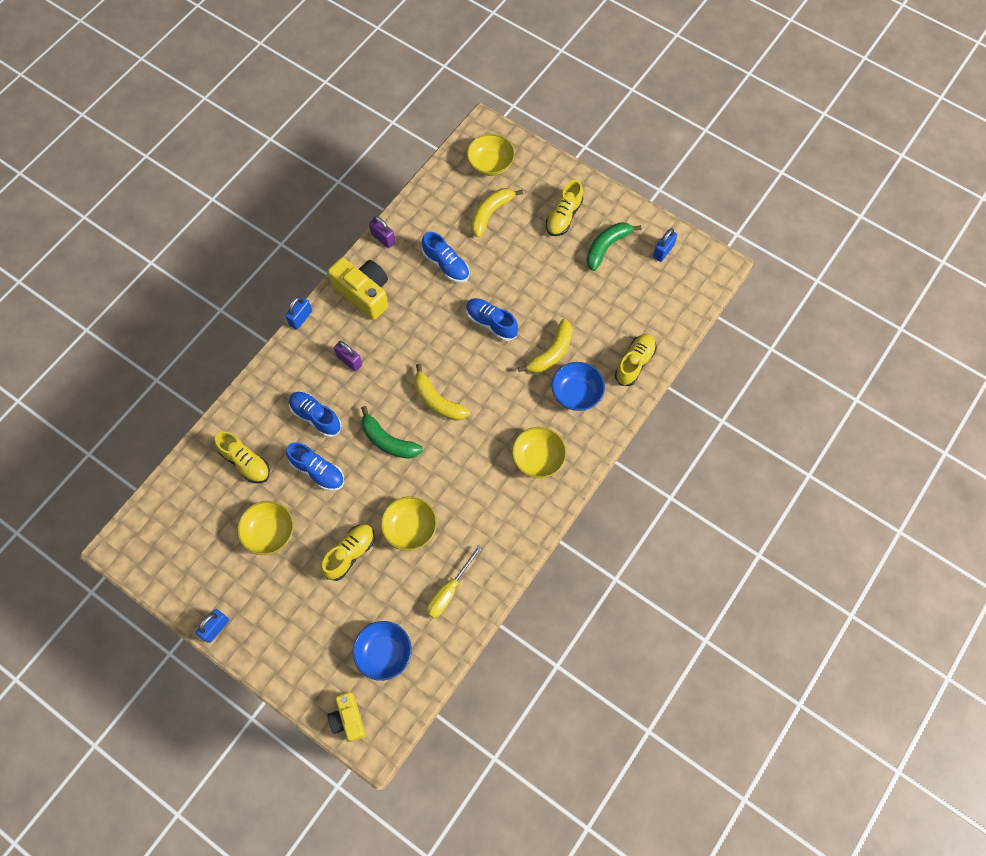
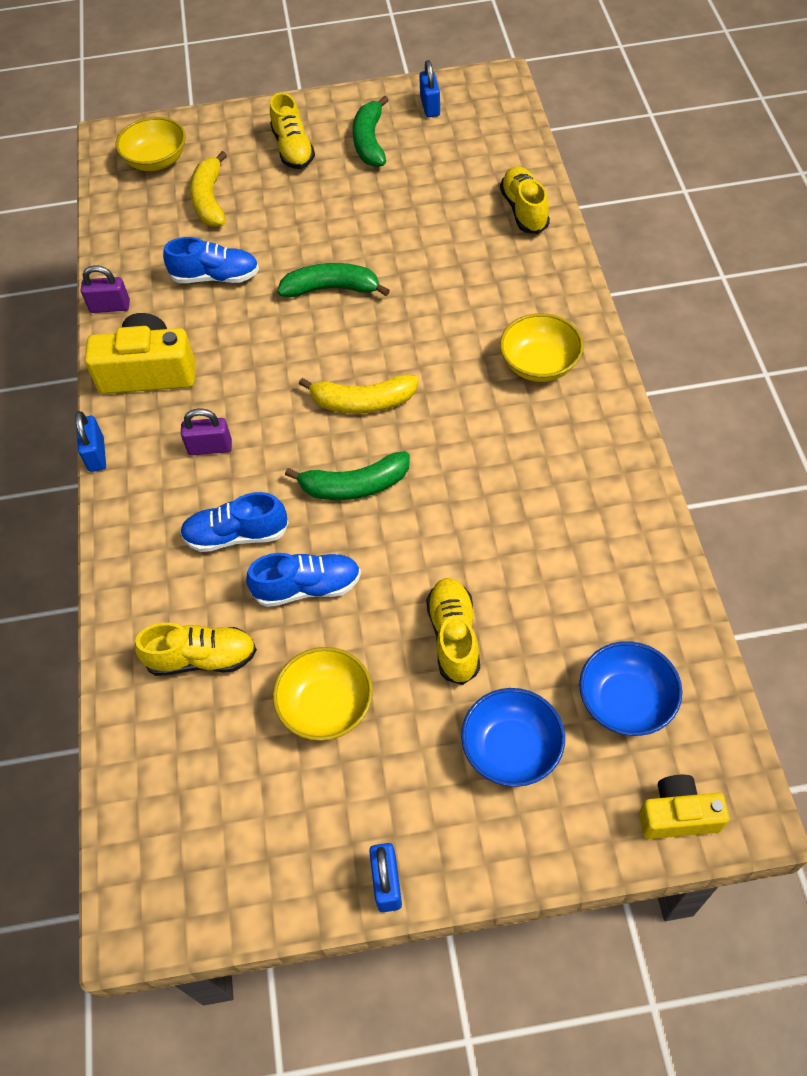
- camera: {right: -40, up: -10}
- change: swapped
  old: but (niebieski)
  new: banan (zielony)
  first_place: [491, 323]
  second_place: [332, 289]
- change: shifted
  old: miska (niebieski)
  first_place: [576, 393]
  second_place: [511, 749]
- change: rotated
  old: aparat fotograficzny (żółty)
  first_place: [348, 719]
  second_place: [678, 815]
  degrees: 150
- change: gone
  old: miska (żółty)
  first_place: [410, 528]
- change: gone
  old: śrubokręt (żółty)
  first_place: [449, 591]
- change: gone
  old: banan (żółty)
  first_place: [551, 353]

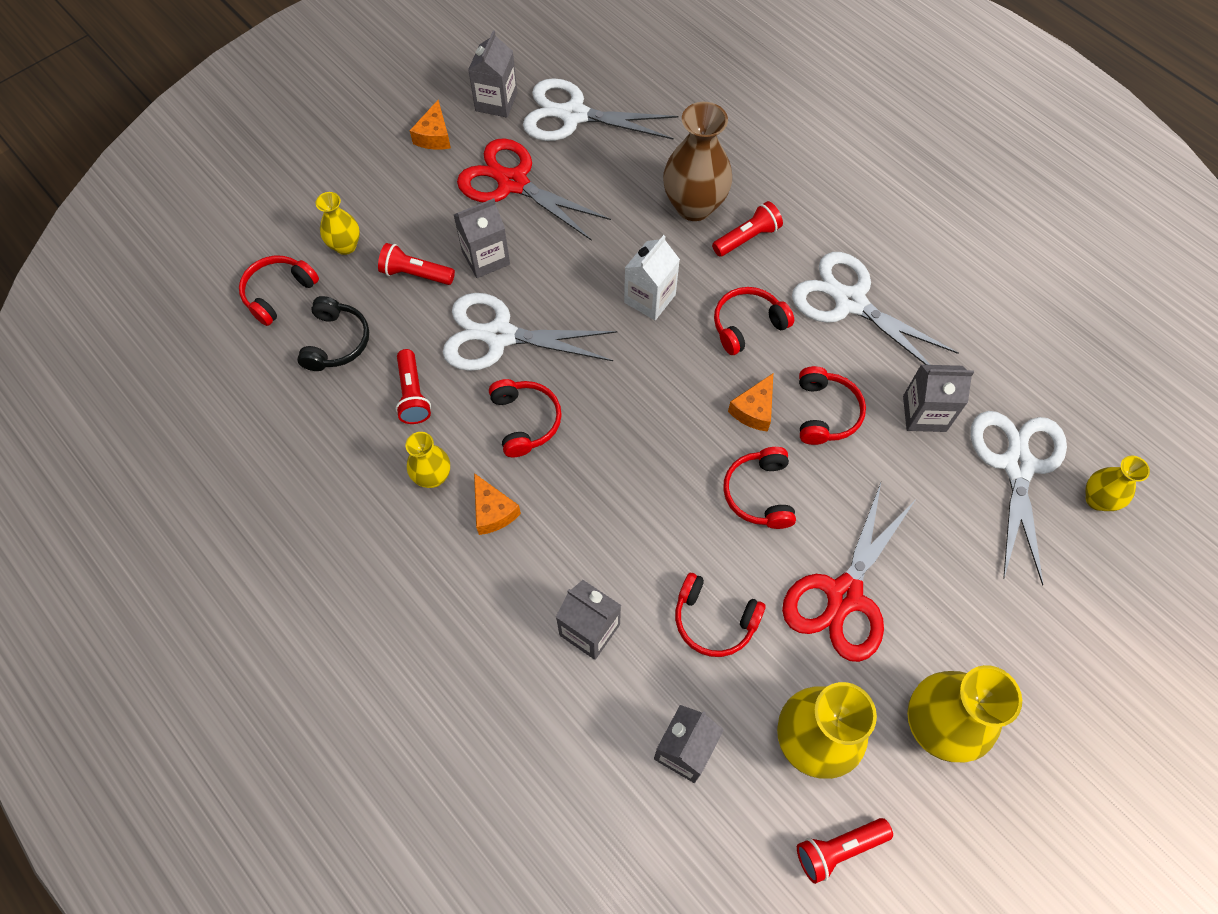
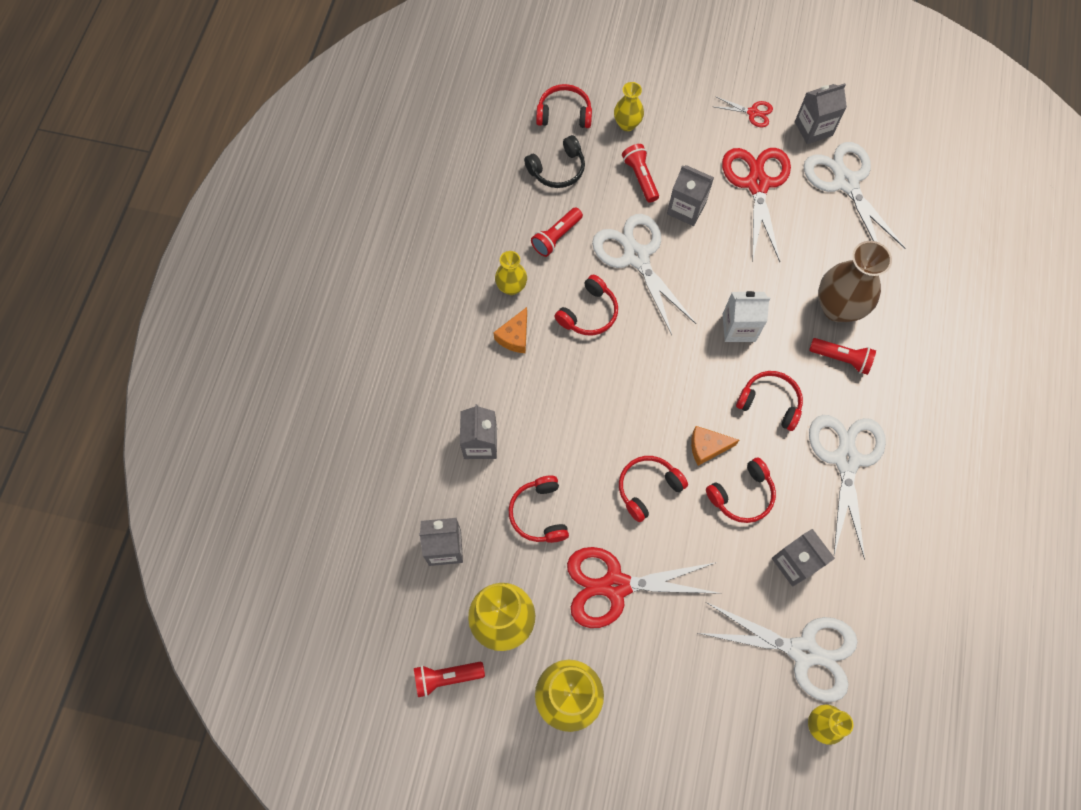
- camera: {right: 55, up: 5}
- change: rotated
  old: latarka (czerwony)
  first_place: [838, 848]
  second_place: [446, 677]
  degrees: -45
- change: rotated
  old: nożyczki (biały)
  first_place: [1017, 465]
  second_place: [804, 651]
  degrees: 45
- change: swapped
  old: ser (pomarańczowy)
  new: nożyczki (czerwony)
  first_place: [434, 136]
  second_place: [752, 112]

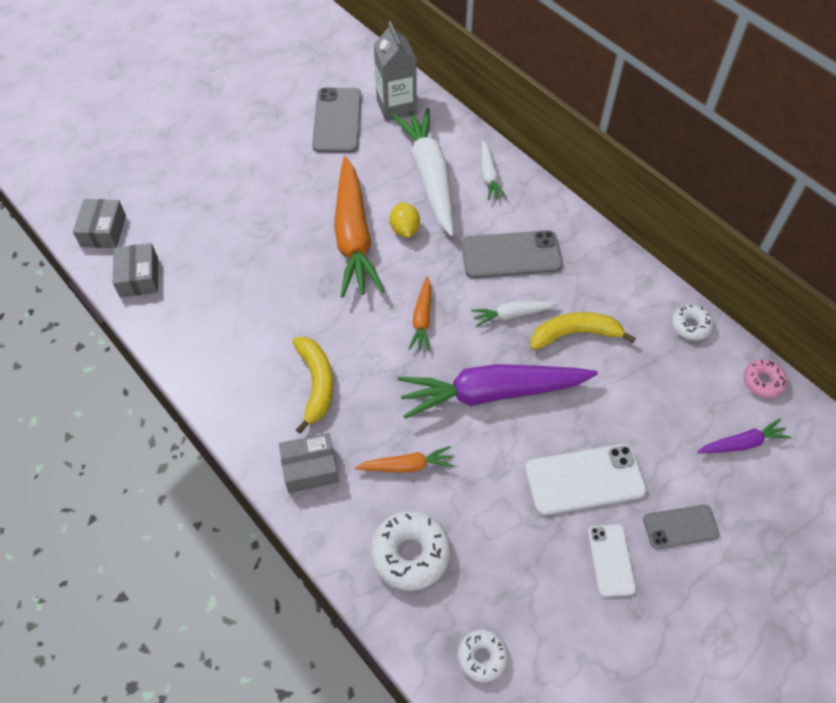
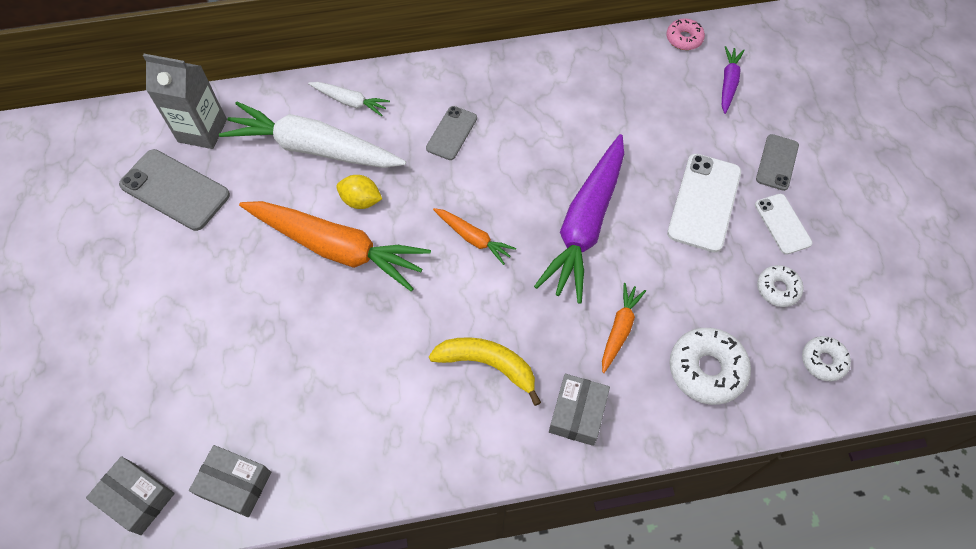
- camera: {right: -60, up: 5}
- change: scaled
  old: telefon (szary)
  first_place: [511, 255]
  second_place: [451, 133]
  factor: 0.6
- change: rotated
  old: telefon (biały)
  first_place: [611, 560]
  second_place: [782, 224]
  degrees: 45
- change: shifted
  old: donut (biały)
  first_place: [690, 326]
  second_place: [777, 289]
- change: gone
  old: marchewka (biały)
  first_place: [512, 314]
- change: gone
  old: banan (żółty)
  first_place: [575, 334]

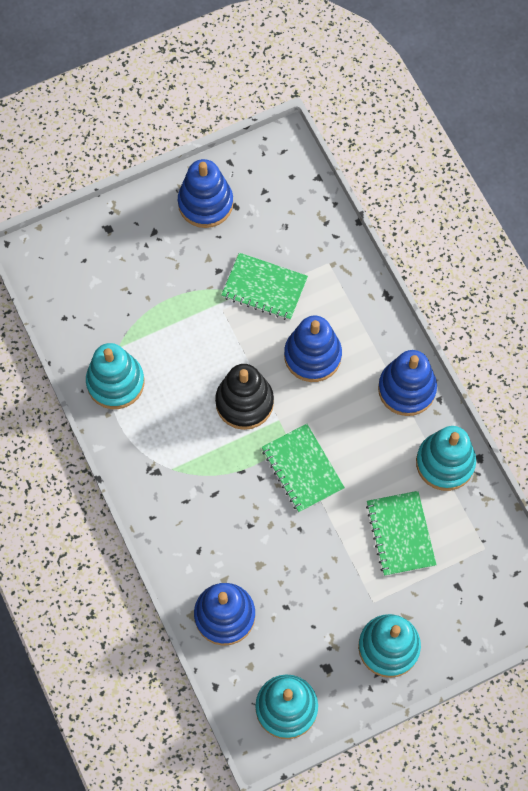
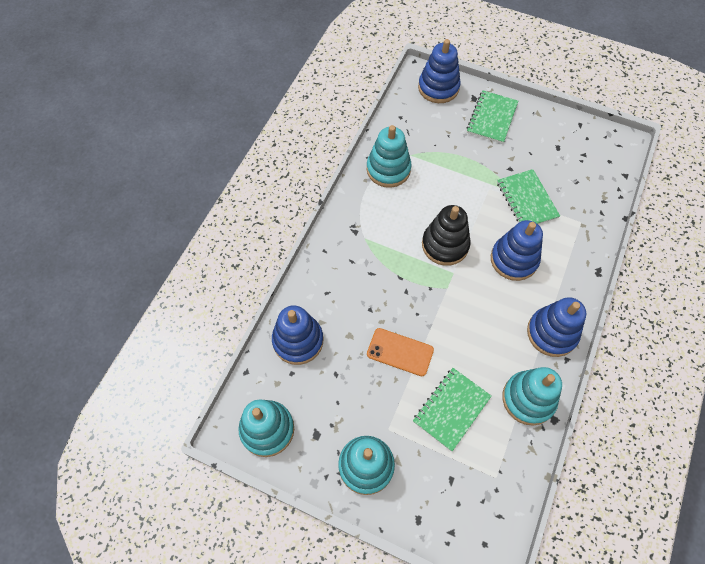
- camera: {right: 50, up: -5}
- change: new
  new: telefon (pomarańczowy)
  second_place: [400, 352]
- change: shifted
  old: zabawka nakładanka (niebieski)
  first_place: [205, 203]
  second_place: [438, 87]
- change: shifted
  old: zeszyt (zielony)
  first_place: [302, 469]
  second_place: [491, 118]

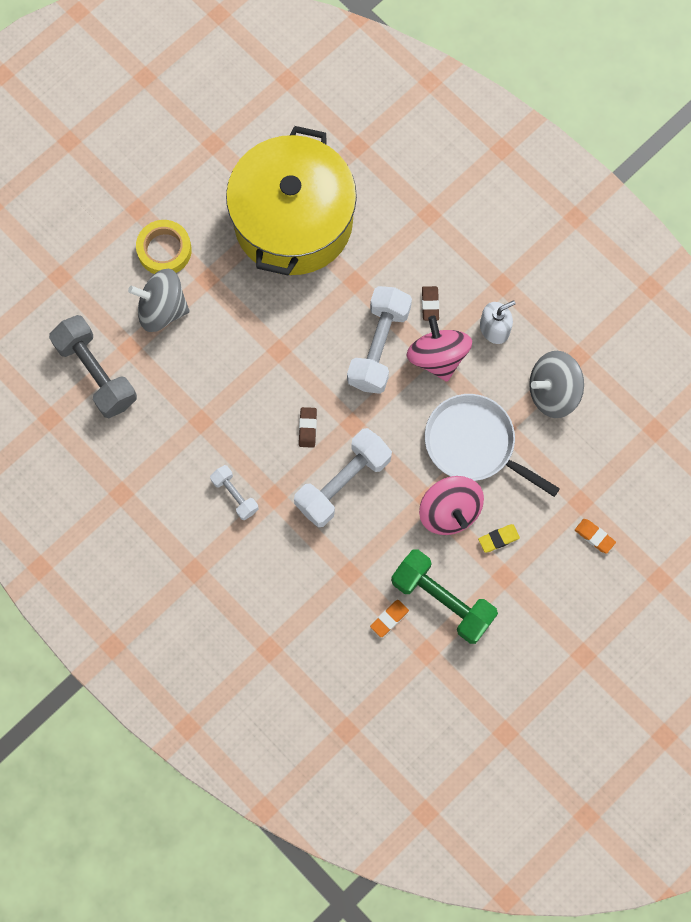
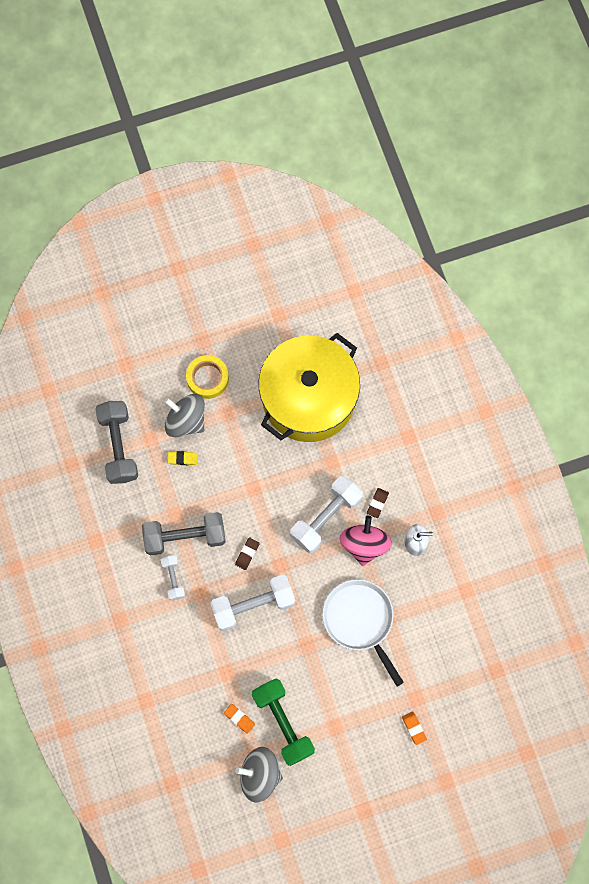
- camera: {right: 25, up: 0}
- change: new
  new: hantel (szary)
  second_place: [185, 537]
- change: shifted
  old: gumka do mazania (żółty)
  first_place: [498, 539]
  second_place: [183, 459]
- change: rotated
  old: gumka do mazania (pomarańczowy)
  first_place: [389, 619]
  second_place: [239, 718]
  degrees: 60
- change: shifted
  old: bączek (szary)
  first_place: [553, 392]
  second_place: [260, 775]
- change: gone
  old: bączek (różowy)
  first_place: [449, 511]

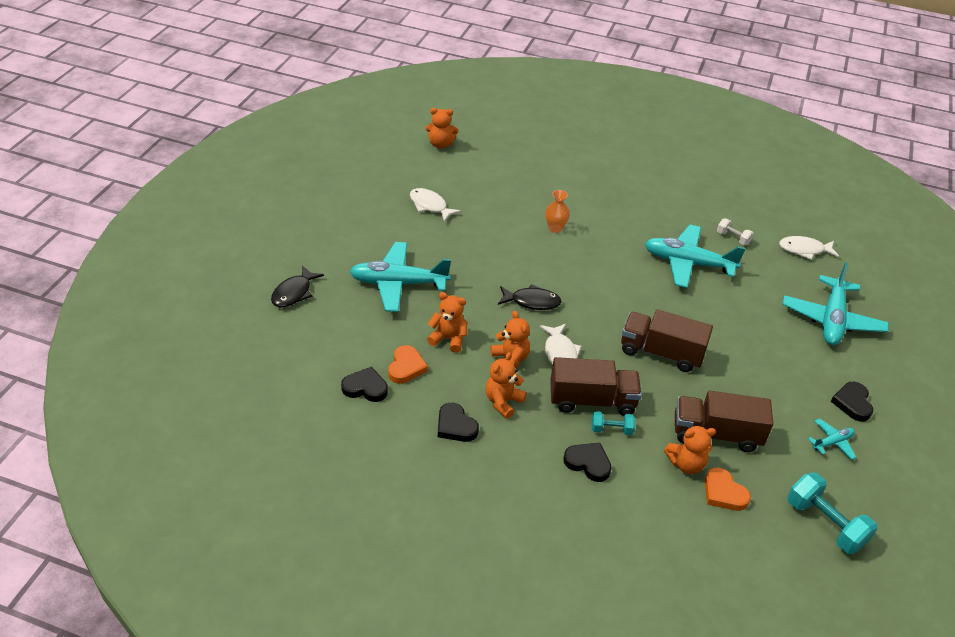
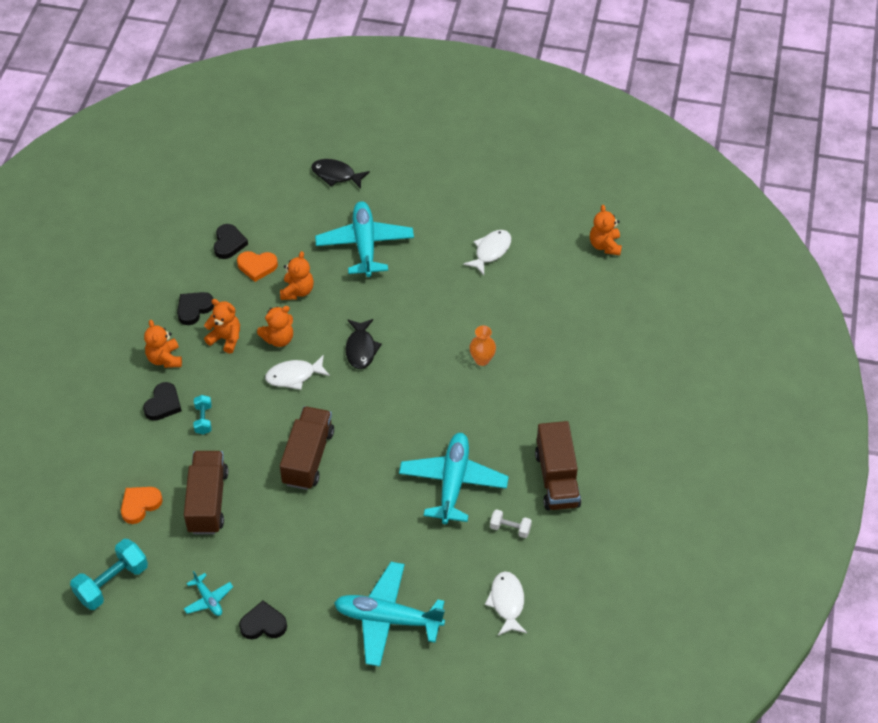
- camera: {right: 85, up: 10}
- change: shifted
  old: miś (pomarańczowy)
  first_place: [686, 464]
  second_place: [165, 359]
- change: rotated
  old: hantel (biały)
  first_place: [733, 238]
  second_place: [510, 528]
  degrees: 75
- change: shifted
  old: ciężarówka (brązowy)
  first_place: [592, 401]
  second_place: [557, 479]

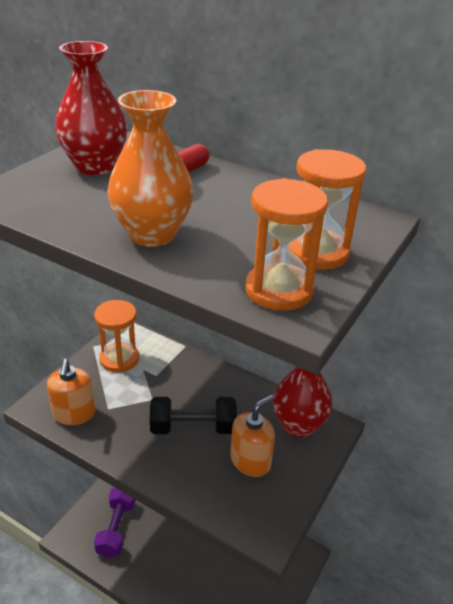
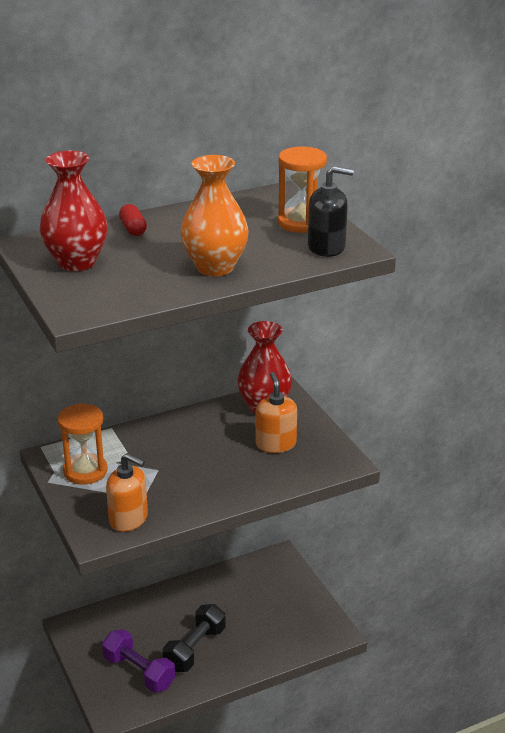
- camera: {right: -55, up: -5}
- change: shifted
  old: hantel (czarny)
  first_place: [193, 427]
  second_place: [195, 649]
- change: swapped
  old: klepsydra (pomarańczowy)
  new: dozownik mydła (czarny)
  first_place: [279, 290]
  second_place: [327, 247]

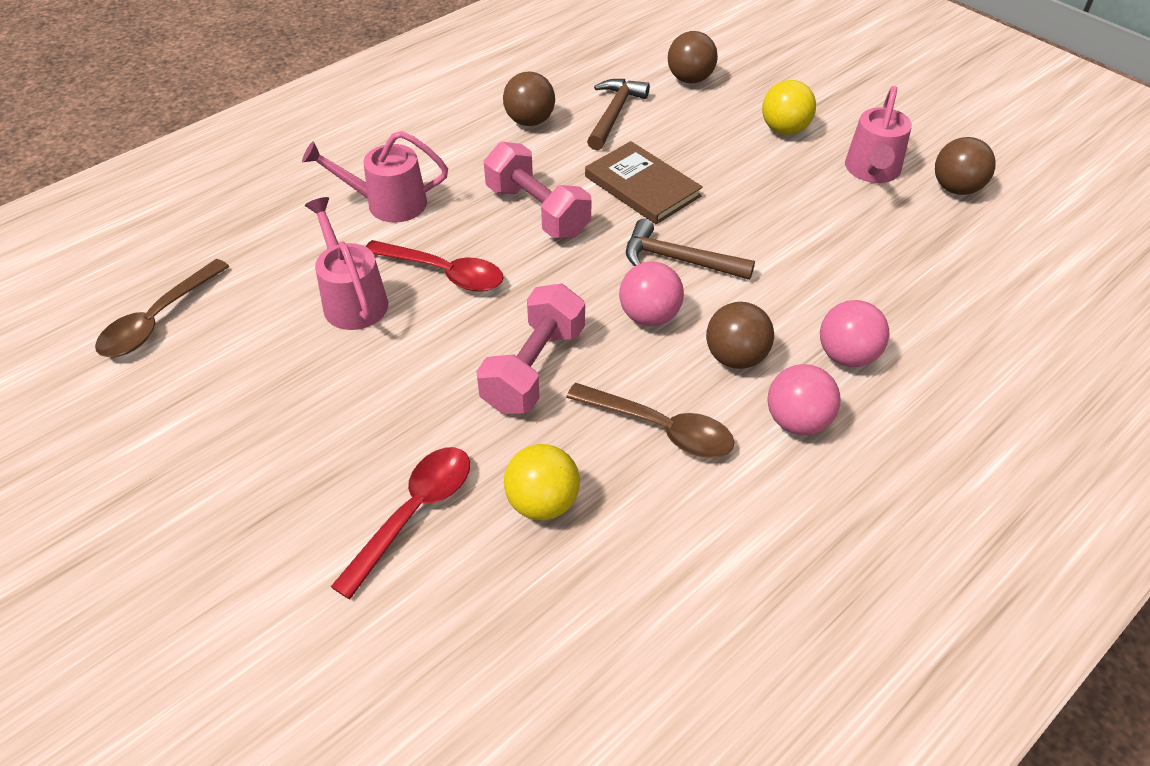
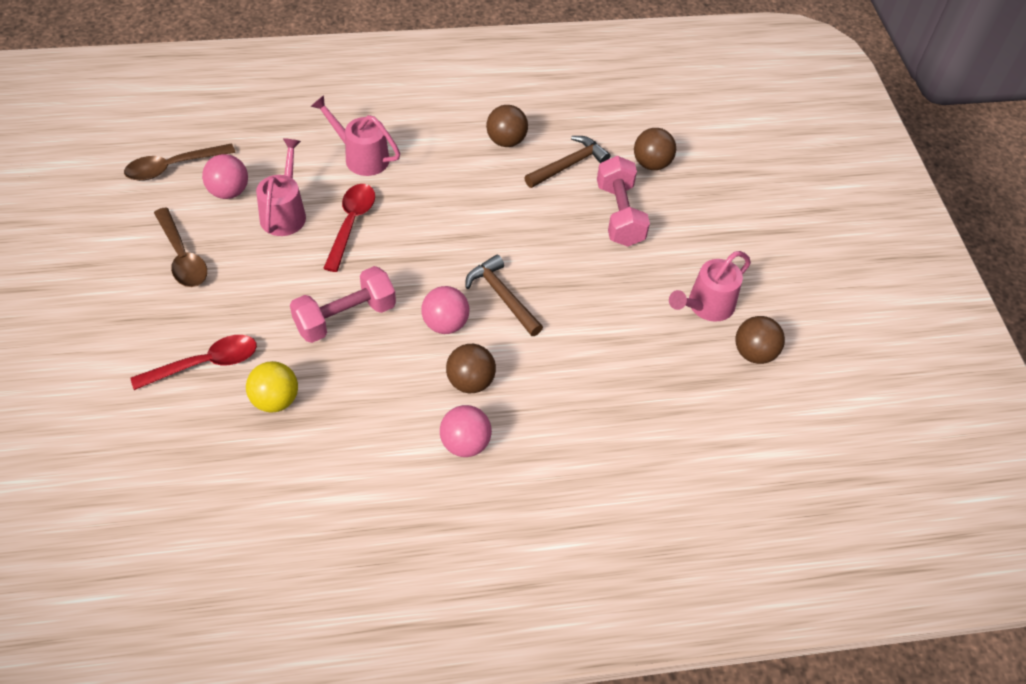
- camera: {right: 30, up: 5}
- change: shifted
  old: łyżka (brązowy)
  first_place: [660, 428]
  second_place: [182, 256]
- change: shifted
  old: piłka (różowy)
  first_place: [847, 355]
  second_place: [229, 191]
- change: rotated
  old: łyżka (czerwony)
  first_place: [443, 273]
  second_place: [351, 224]
  degrees: -135
- change: shifted
  old: hantel (różowy)
  first_place: [537, 211]
  second_place: [619, 215]
- change: gone
  old: książka (brązowy)
  first_place: [642, 186]
- change: gone
  old: piłka (żółty)
  first_place: [784, 129]

